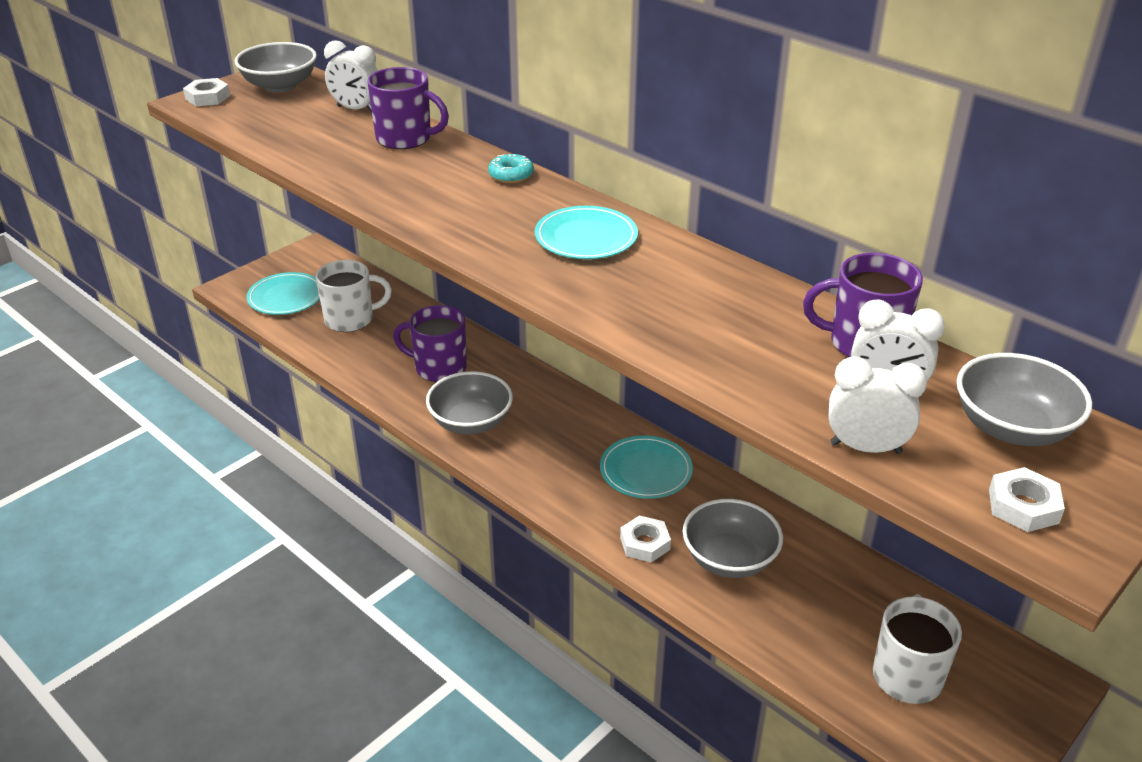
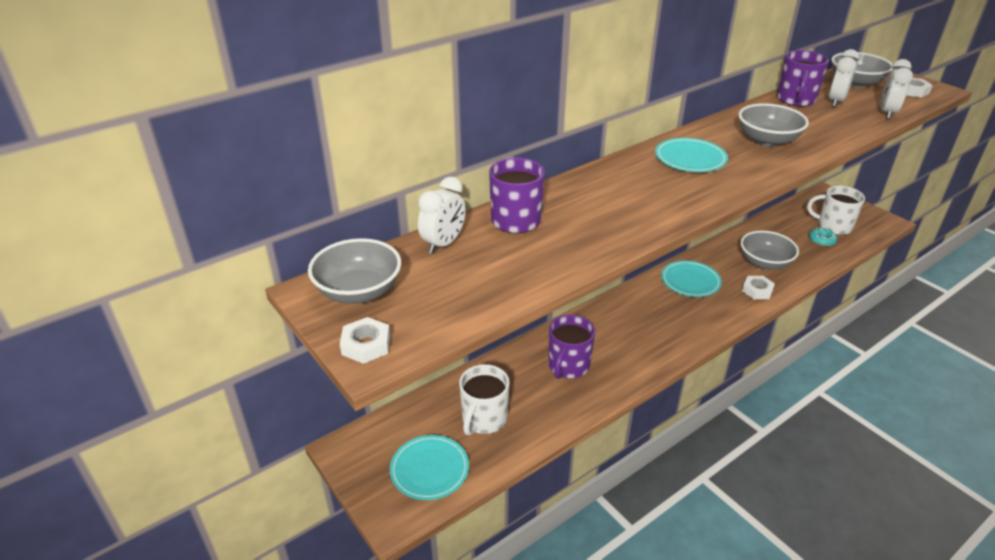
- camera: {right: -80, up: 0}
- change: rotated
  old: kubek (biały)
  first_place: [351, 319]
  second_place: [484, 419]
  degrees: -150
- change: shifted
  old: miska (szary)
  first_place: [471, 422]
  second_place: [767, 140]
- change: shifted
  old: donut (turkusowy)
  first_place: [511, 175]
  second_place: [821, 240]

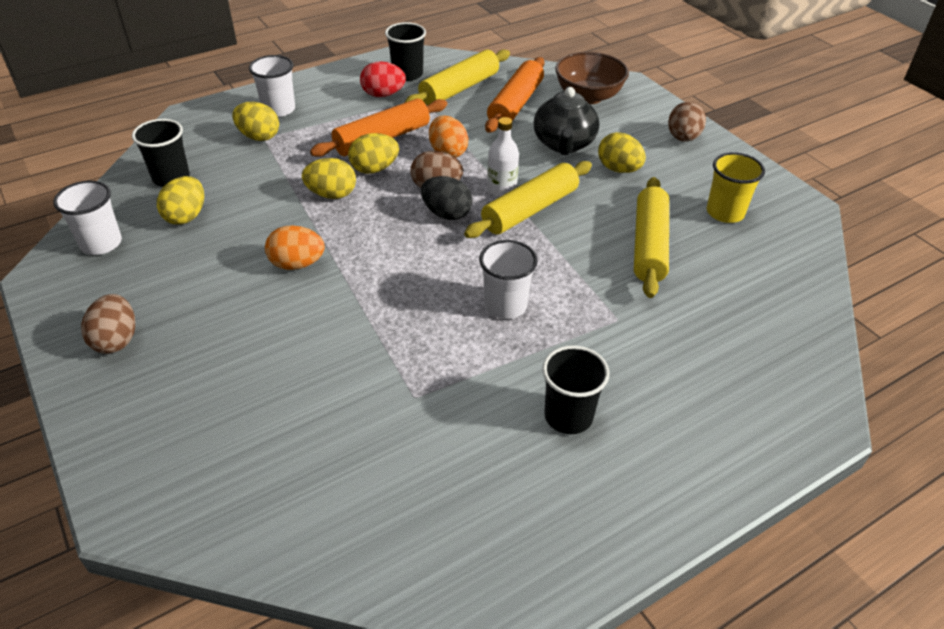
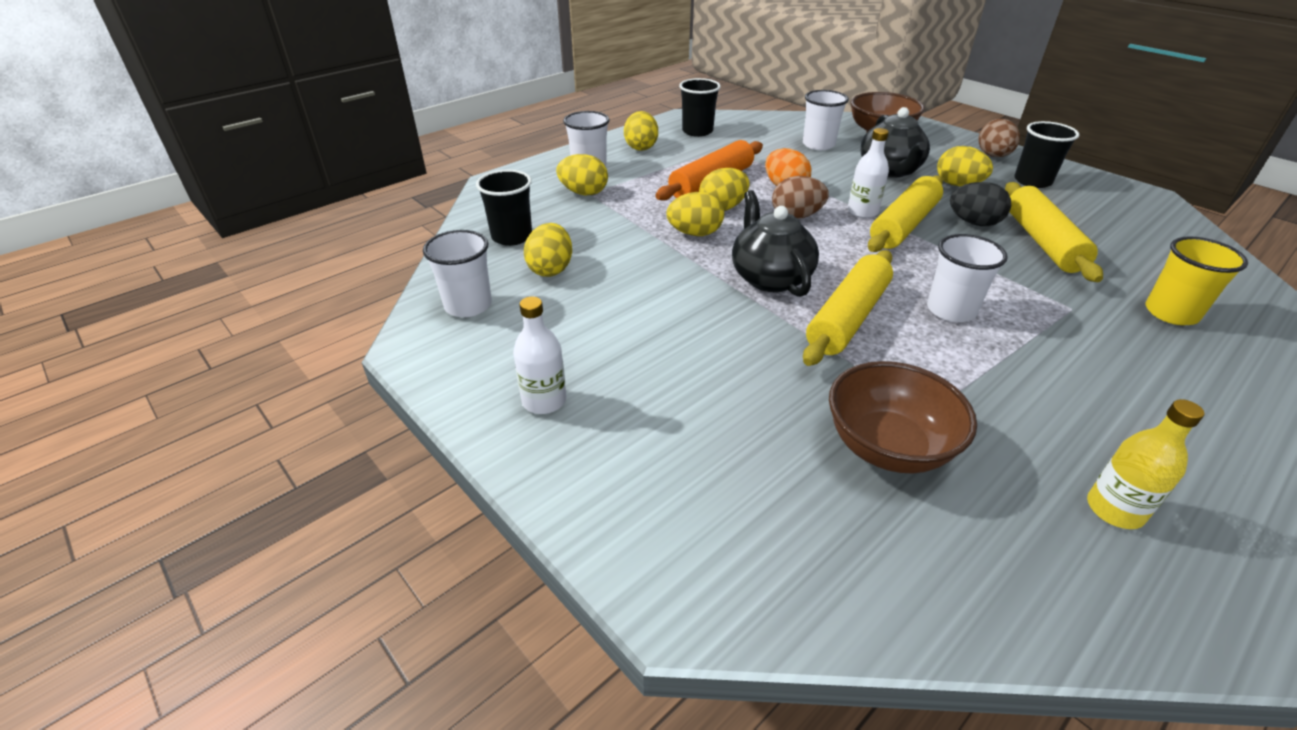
- camera: {right: -10, up: -5}
- change: swapped
  old: jajko (brązowy)
  new: butelka (biały)
  first_place: [116, 340]
  second_place: [544, 401]
- change: new
  new: jajko (żółty)
  second_place: [641, 147]
- change: new
  new: imbryk (czarny)
  second_place: [770, 278]
- change: swapped
  old: wałek do ciasta (pomarańczowy)
  new: szklanka (biały)
  first_place: [515, 104]
  second_place: [818, 145]
- change: shifted
  old: wałek do ciasta (żółty)
  first_place: [459, 89]
  second_place: [847, 318]
- change: new
  new: miska (brązowy)
  second_place: [887, 447]
- change: shifted
  old: jajko (czarny)
  first_place: [446, 214]
  second_place: [973, 223]
- change: shifted
  old: szklanka (czarny)
  first_place: [568, 416]
  second_place: [1032, 181]
- change: new
  new: butelka (żółty)
  second_place: [1114, 510]
- change: shifted
  old: szklanka (żółty)
  first_place: [725, 212]
  second_place: [1171, 313]
- change: gone
  old: jajko (pomarańczowy)
  first_place: [297, 264]
- change: gone
  old: jajko (czerwony)
  first_place: [383, 95]

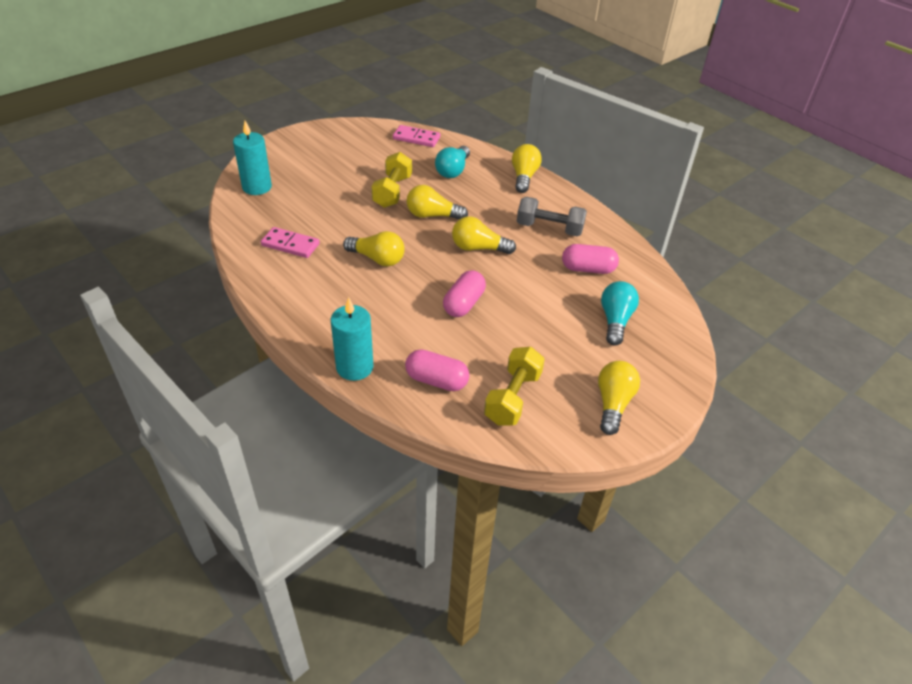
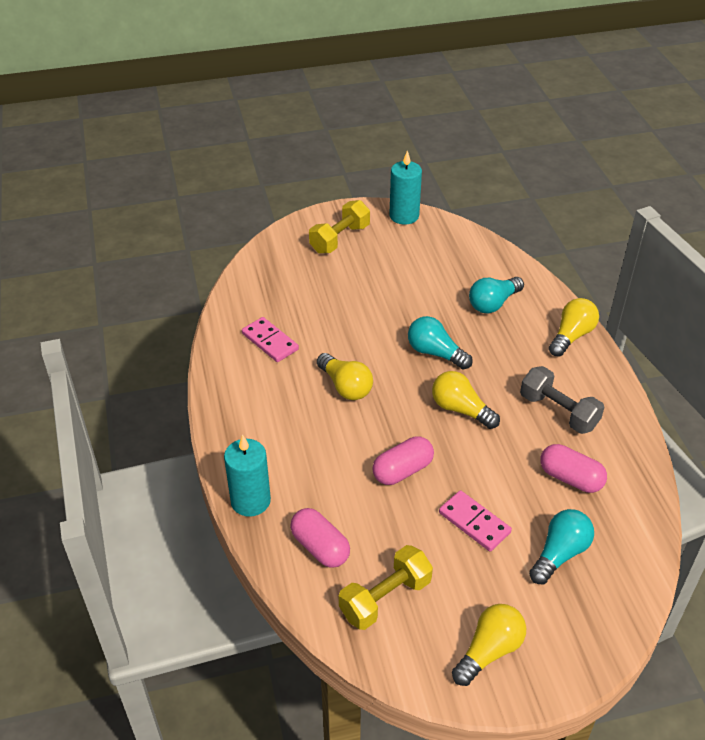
- camera: {right: 30, up: 0}
- change: shifted
  old: hantel (żółty)
  first_place: [392, 191]
  second_place: [340, 239]
- change: shifted
  old: świeca (turkusowy)
  first_place: [257, 187]
  second_place: [404, 216]
- change: repainted
  old: żarówka (żółty)
  new: żarówka (turkusowy)
  first_place: [432, 215]
  second_place: [435, 353]
- change: shifted
  old: kostka domina (różowy)
  first_place: [416, 138]
  second_place: [474, 523]

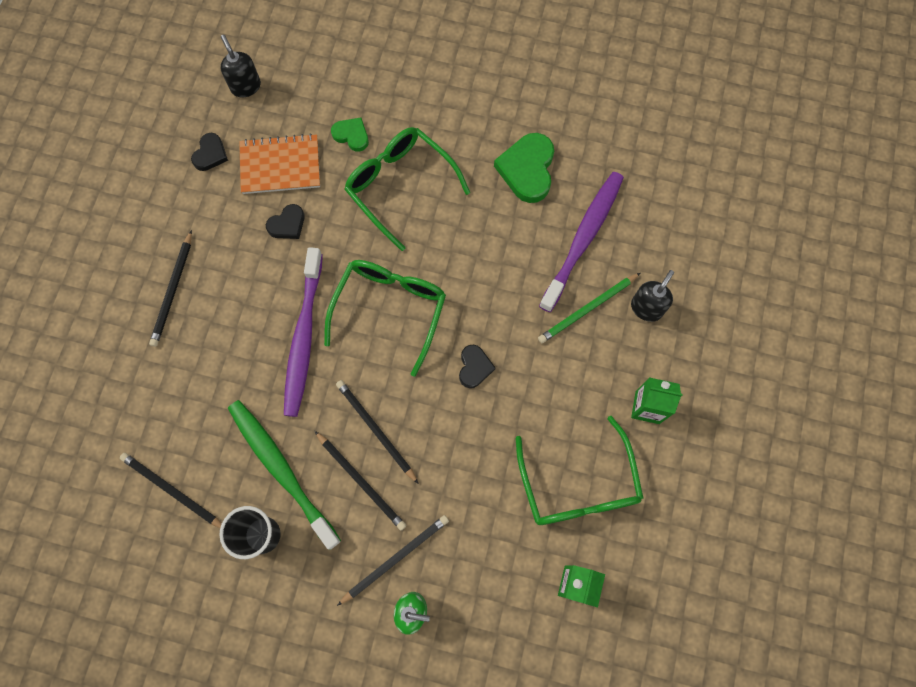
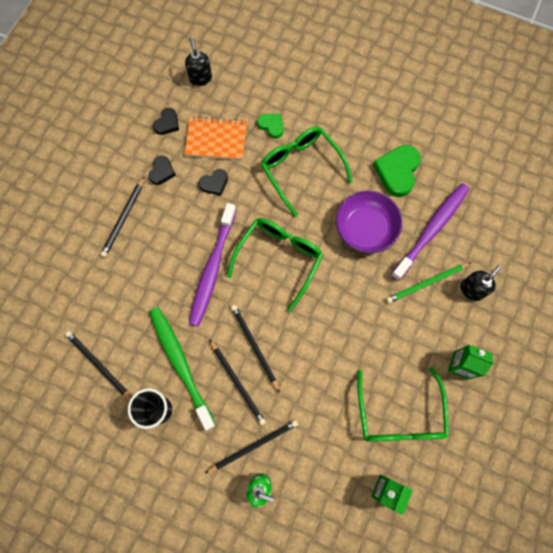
- camera: {right: 10, up: 0}
- change: shifted
  old: serce (czarny)
  first_place: [474, 367]
  second_place: [162, 171]
- change: new
  new: miska (fioletowy)
  second_place: [365, 228]

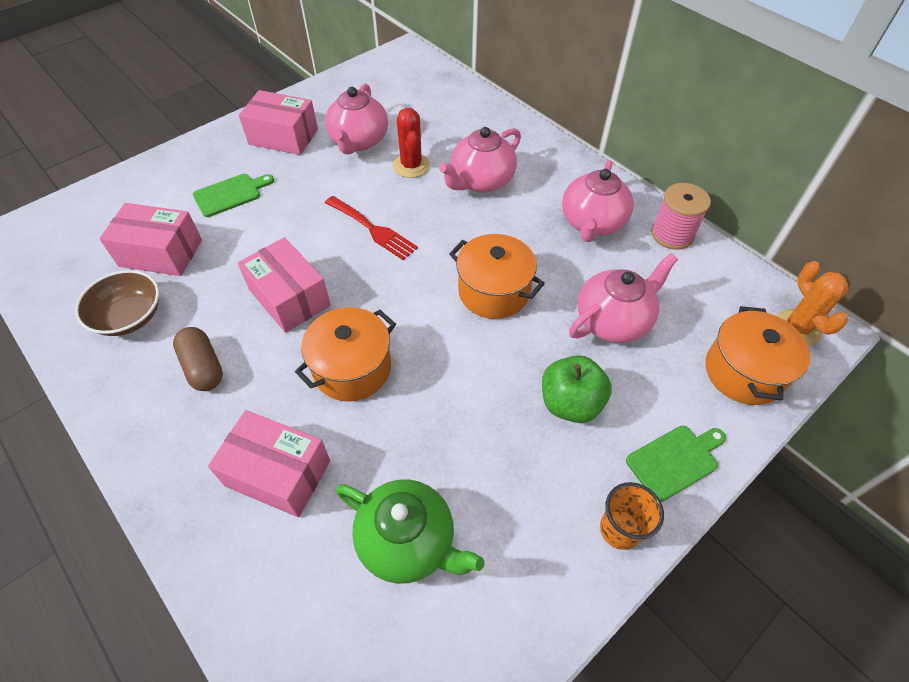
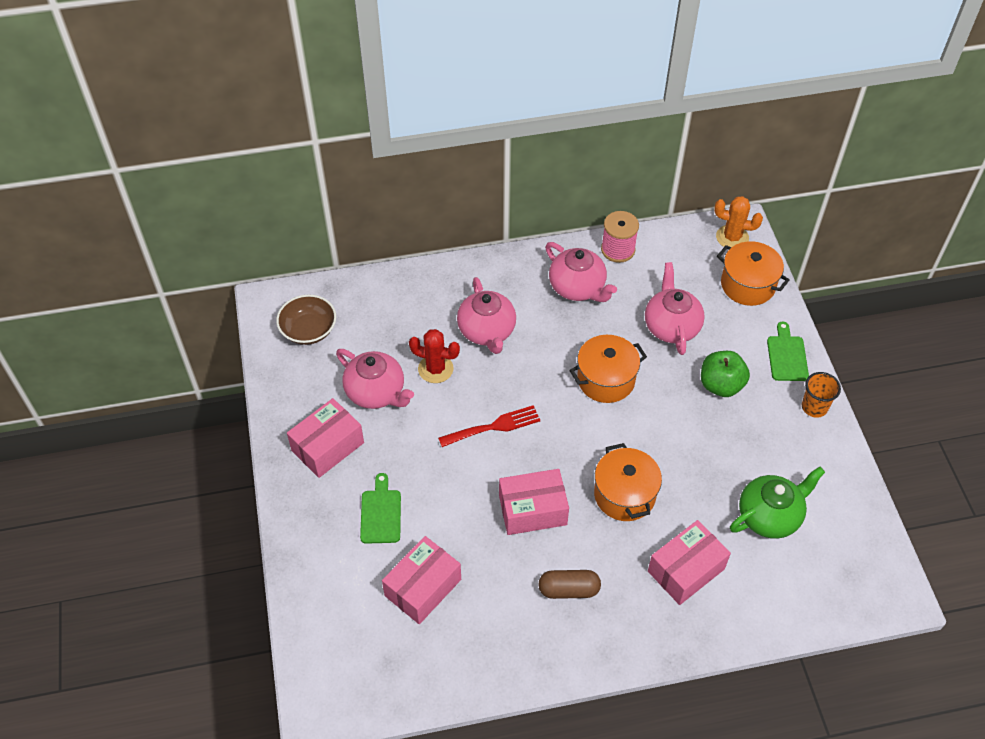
- camera: {right: -60, up: 0}
- change: shifted
  old: miska (brązowy)
  first_place: [129, 316]
  second_place: [308, 330]

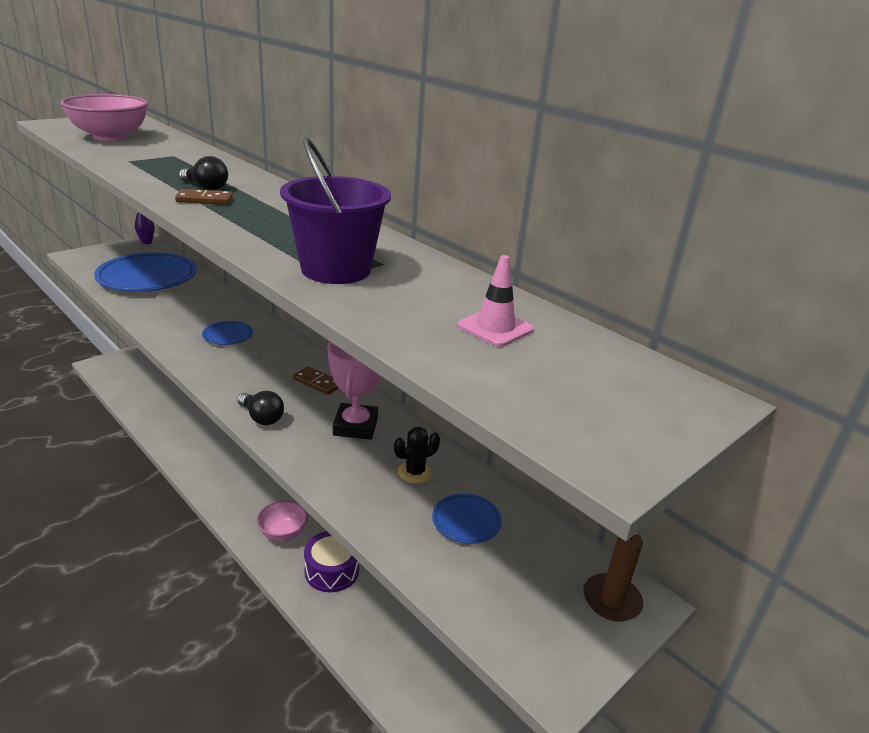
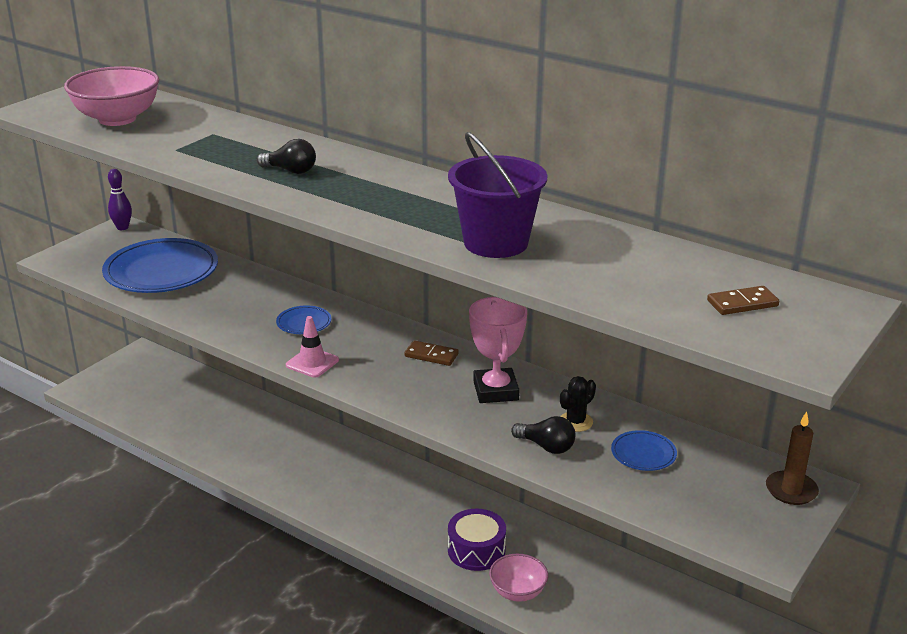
- camera: {right: -10, up: 0}
- change: shifted
  old: pachołek (różowy)
  first_place: [495, 328]
  second_place: [312, 363]
- change: shifted
  old: miska (różowy)
  first_place: [283, 533]
  second_place: [518, 592]
- change: shifted
  old: żarówka (czarny)
  first_place: [261, 418]
  second_place: [546, 446]
- change: shifted
  old: kostka domina (brązowy)
  first_place: [204, 200]
  second_place: [742, 303]

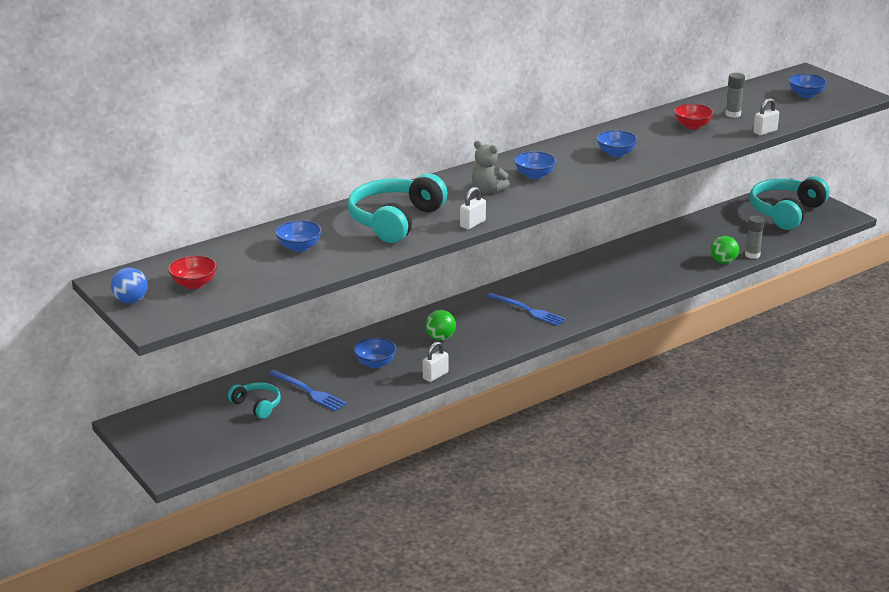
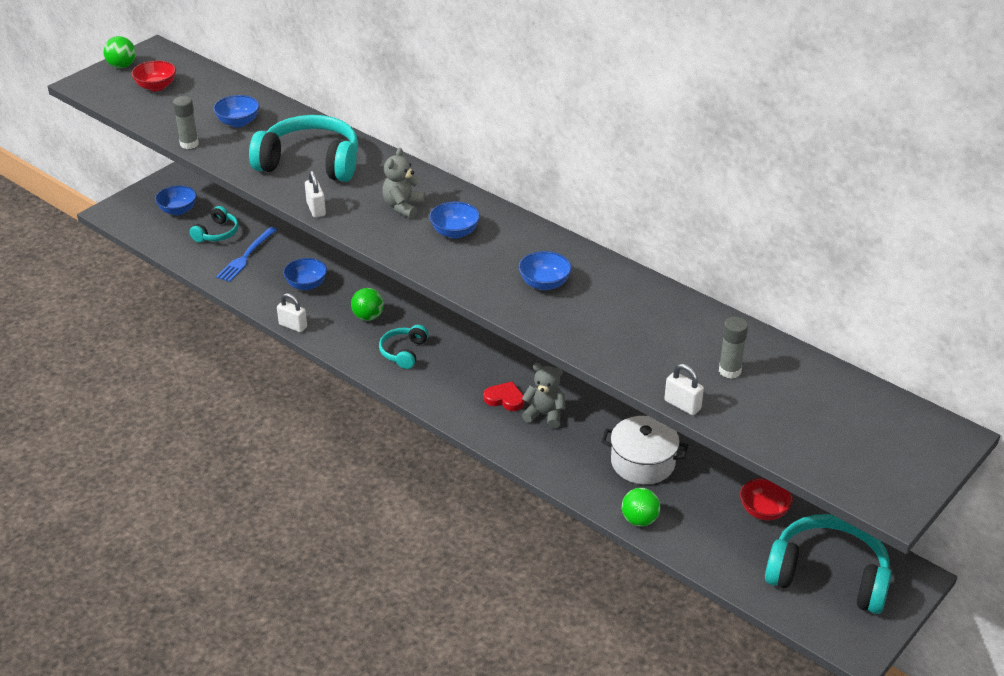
- camera: {right: 75, up: 10}
- change: repainted
  old: piłka (niebieski)
  new: piłka (zielony)
  first_place: [131, 301]
  second_place: [122, 66]
- change: shifted
  old: miska (niebieski)
  first_place: [806, 95]
  second_place: [178, 210]
- change: shifted
  old: klej w sztyfcie (szary)
  first_place: [752, 255]
  second_place: [189, 144]
- change: rotated
  old: kłódka (biały)
  first_place: [472, 224]
  second_place: [316, 209]
  degrees: 45
- change: new
  new: słuchawki (turkusowy)
  second_place: [403, 352]
- change: new
  new: serce (czerwony)
  second_place: [505, 399]
- change: new
  new: miś (szary)
  second_place: [544, 414]
- change: new
  new: garnek (biały)
  second_place: [642, 462]
- change: shifted
  old: miska (czerwony)
  first_place: [692, 126]
  second_place: [763, 511]
- change: gone
  old: widelec (niebieski)
  first_place: [527, 310]

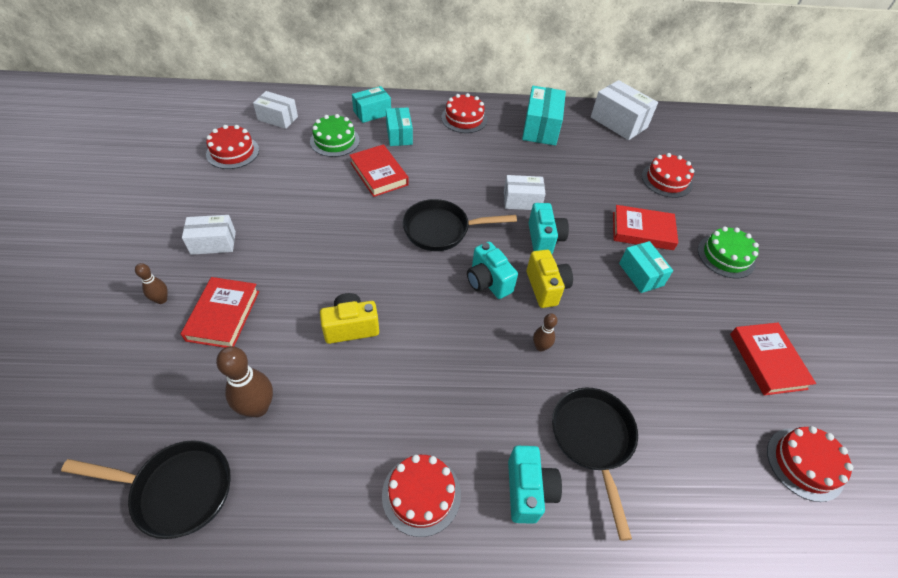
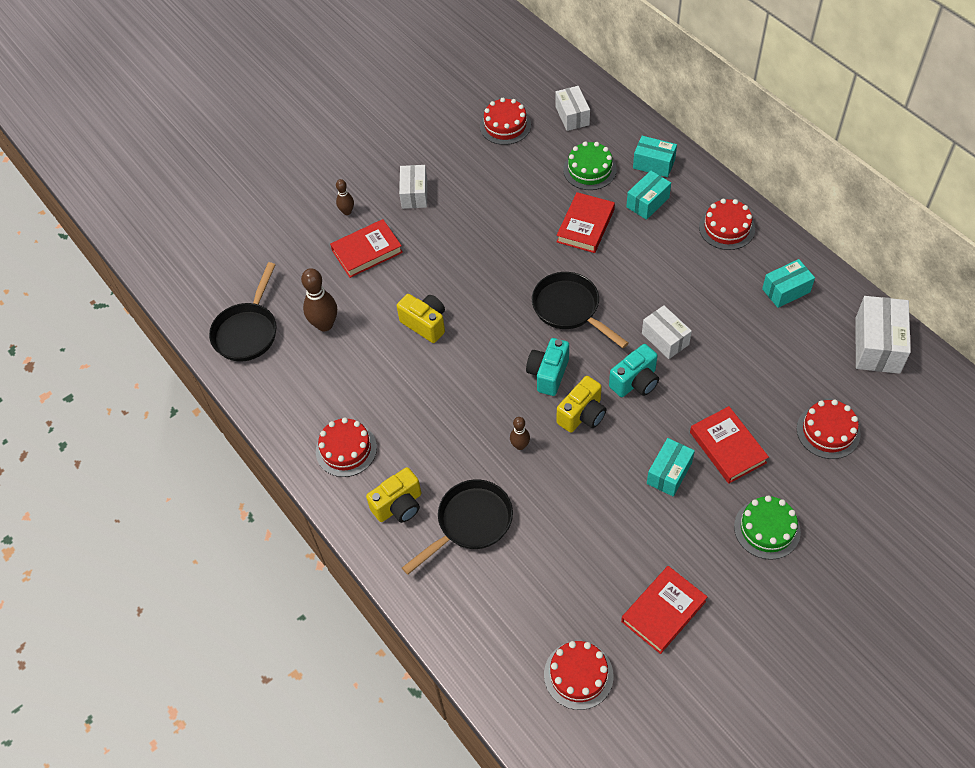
- camera: {right: 60, up: 5}
- change: rotated
  old: patelnia (czarny)
  first_place: [177, 490]
  second_place: [247, 331]
  degrees: 45
- change: repainted
  old: aparat fotograficzny (turkusowy)
  new: aparat fotograficzny (żółty)
  first_place: [528, 490]
  second_place: [399, 506]
- change: rotated
  old: pudełko (biały)
  first_place: [213, 243]
  second_place: [414, 194]
  degrees: 45
- change: scaled
  old: pudełko (turkusowy)
  first_place: [541, 128]
  second_place: [786, 290]
  factor: 0.65

